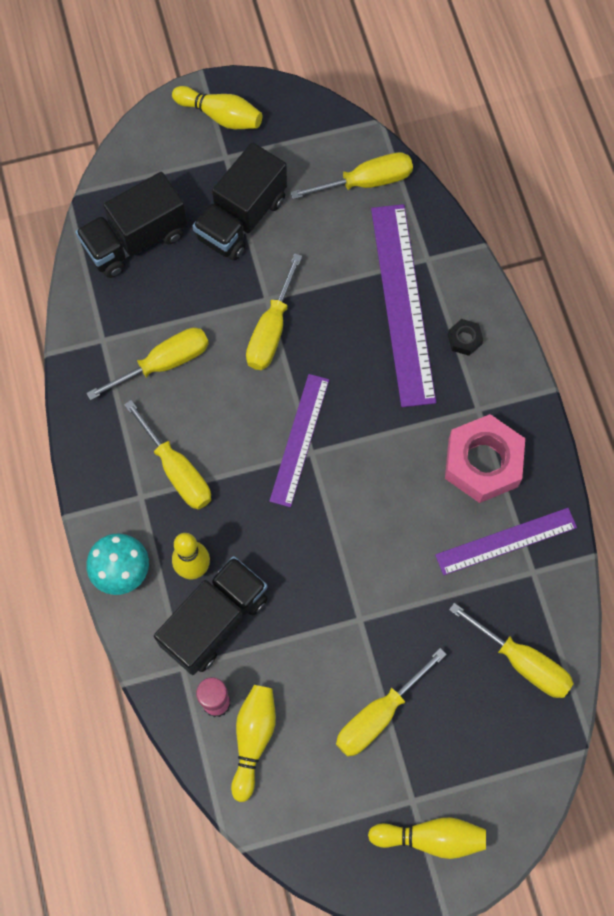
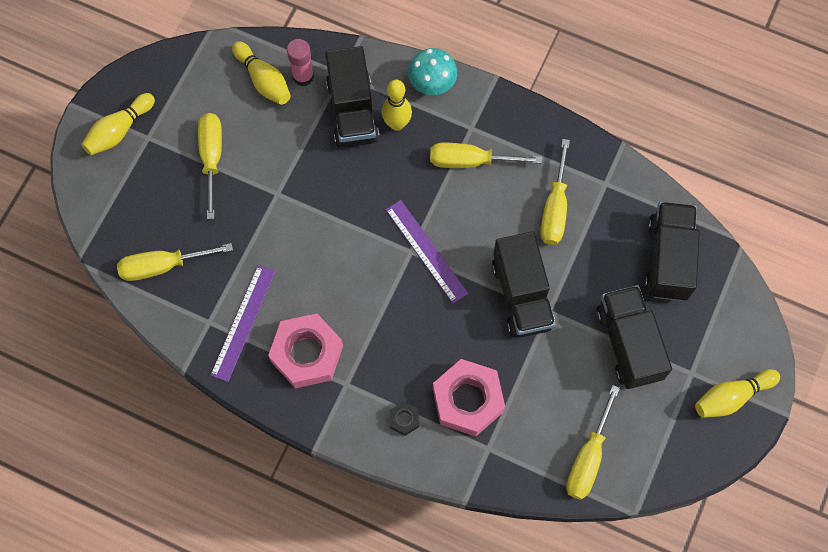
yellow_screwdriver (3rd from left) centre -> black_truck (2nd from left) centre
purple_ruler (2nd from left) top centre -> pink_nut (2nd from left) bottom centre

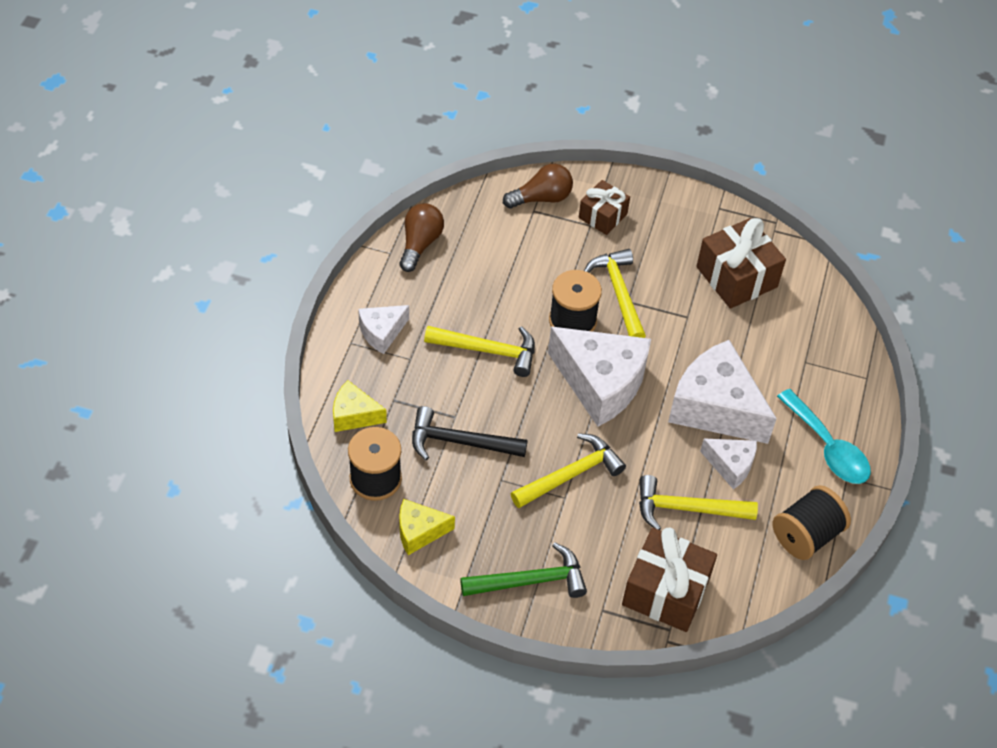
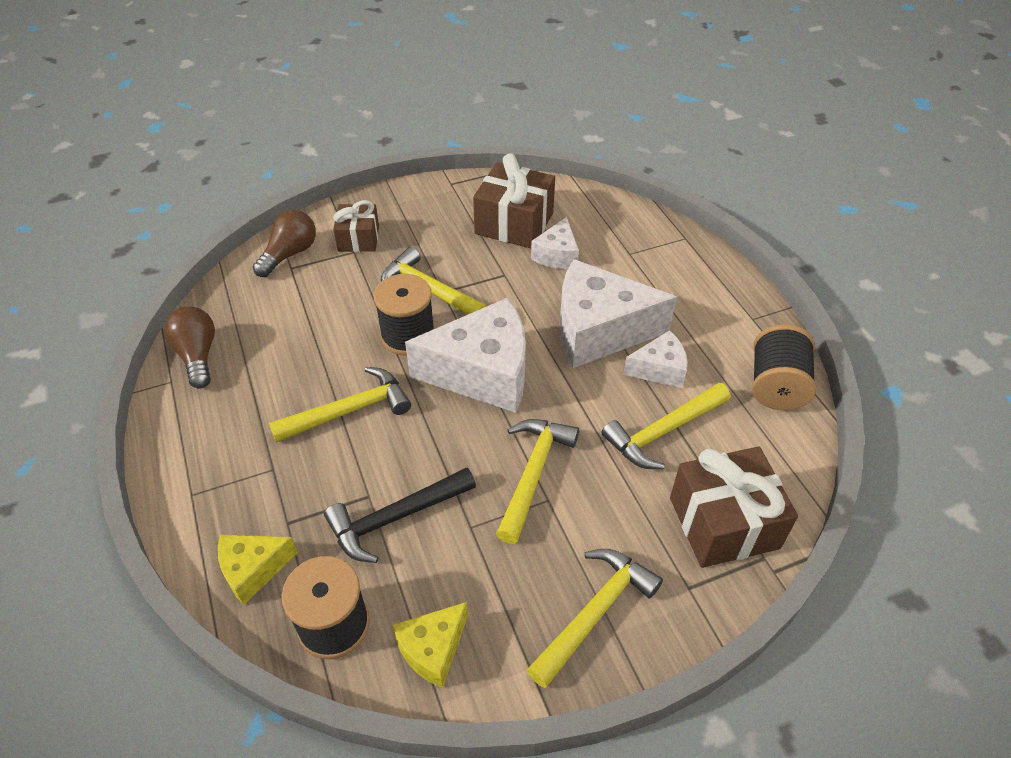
turquoise_spoon middle right -> none
white_cheese (1st from left in the first image) centre -> white_cheese (2nd from left) top centre, move
green_hammer bottom centre -> yellow_hammer (4th from left) bottom centre

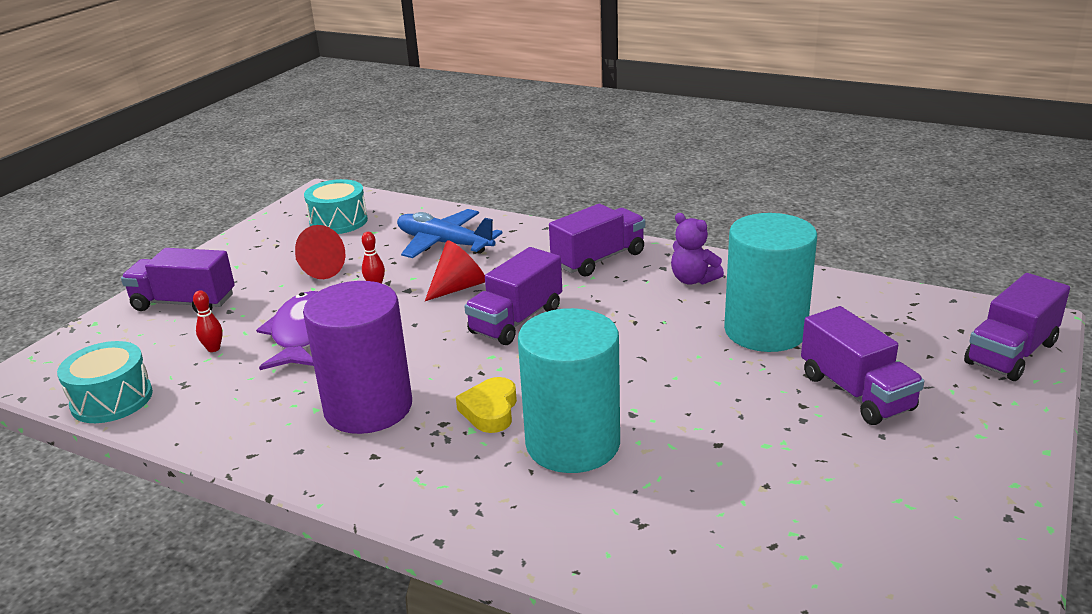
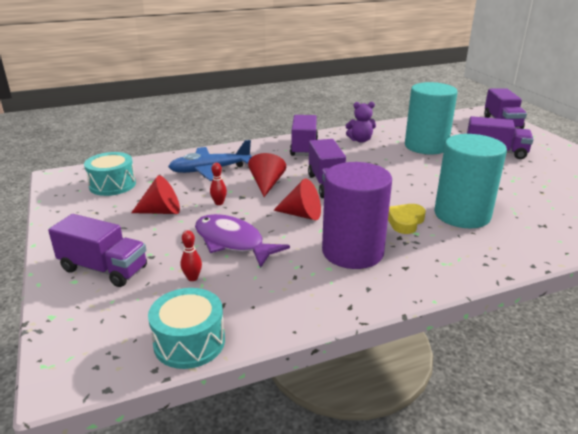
none -> red_cone (3rd from left) centre
purple_truck (1st from left) middle left, 120 degrees counterclockwise
yellow_heart centre -> yellow_heart middle right, 75 degrees clockwise

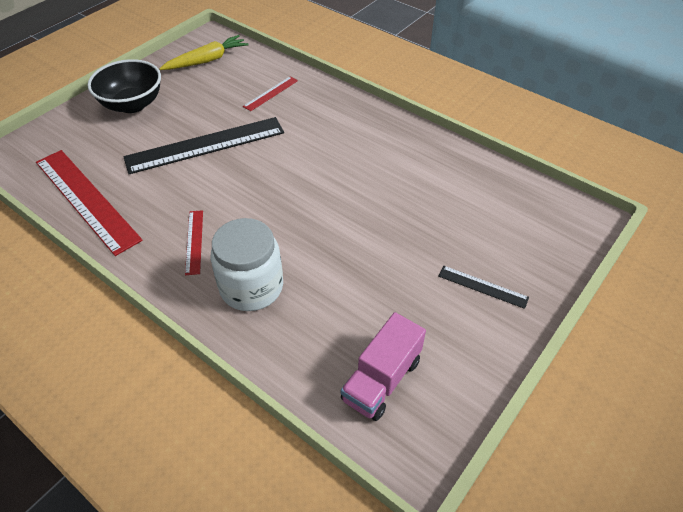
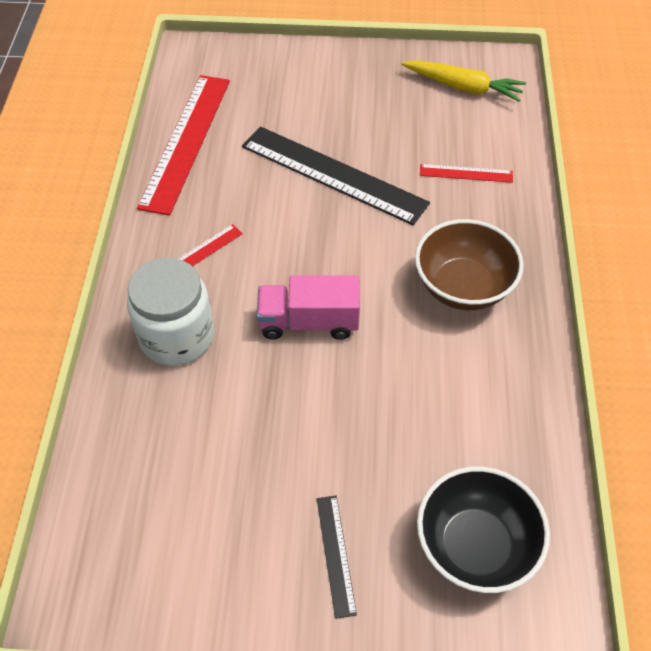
none -> brown_bowl middle right
black_bowl top left -> black_bowl bottom right, move
pink_truck bottom centre -> pink_truck centre, move

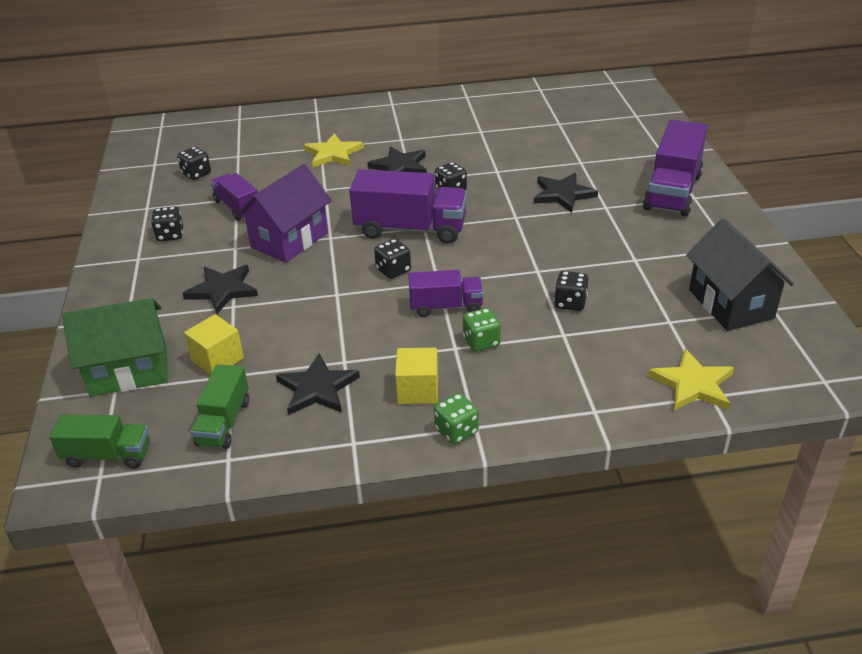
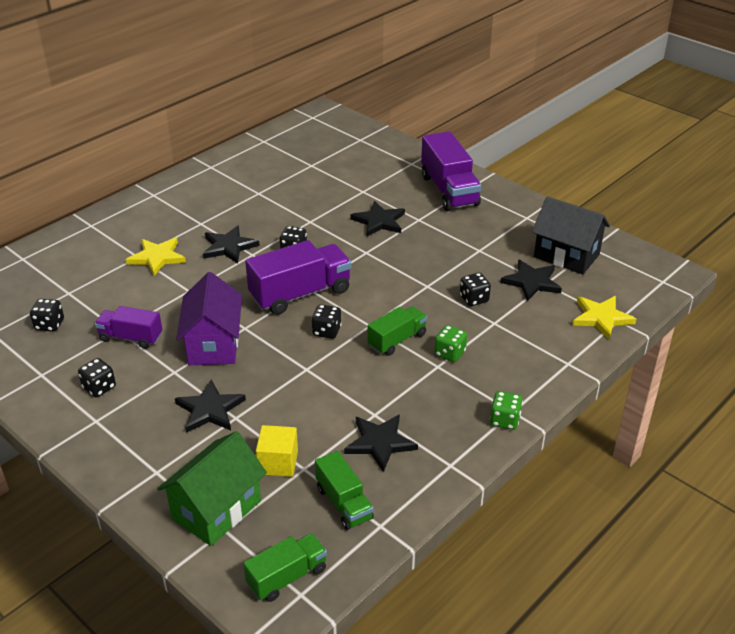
yellow_cube (2nd from left) centre -> none
none -> black_star (5th from left) middle right
purple_truck (3rd from left) centre -> green_truck (3rd from left) centre

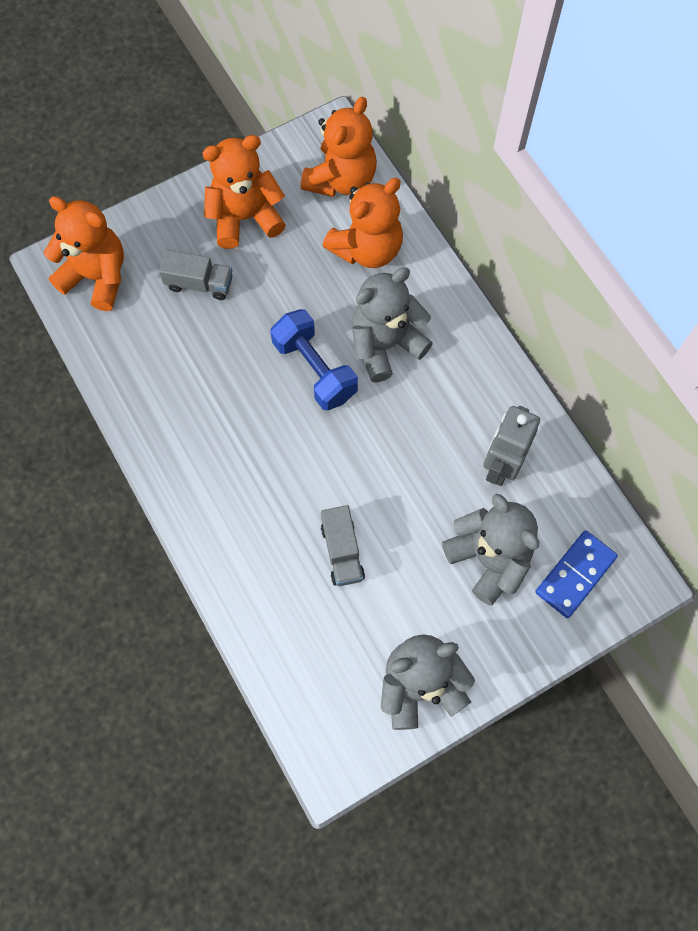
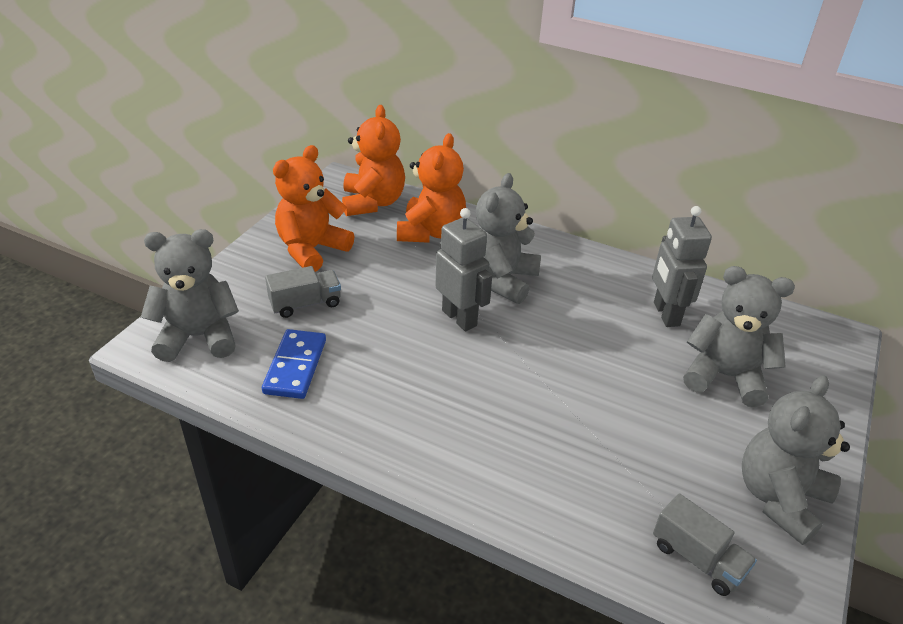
grey_truck (2nd from left) centre -> grey_truck (2nd from left) bottom right, move
blue_domino middle right -> blue_domino middle left, move
blue_dumbbell centre -> grey_robot (1st from left) centre
orange_teddy_bear (1st from left) top left -> grey_teddy_bear (1st from left) middle left

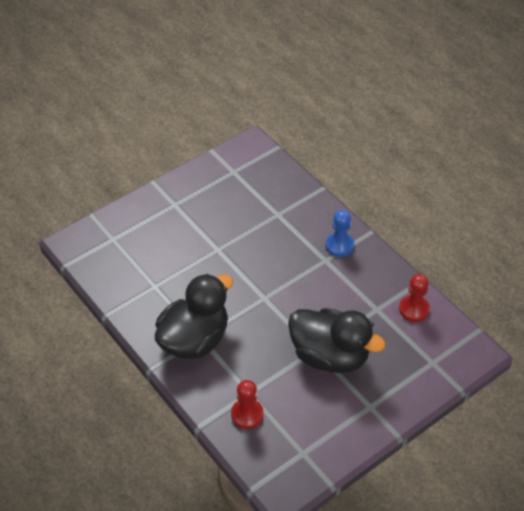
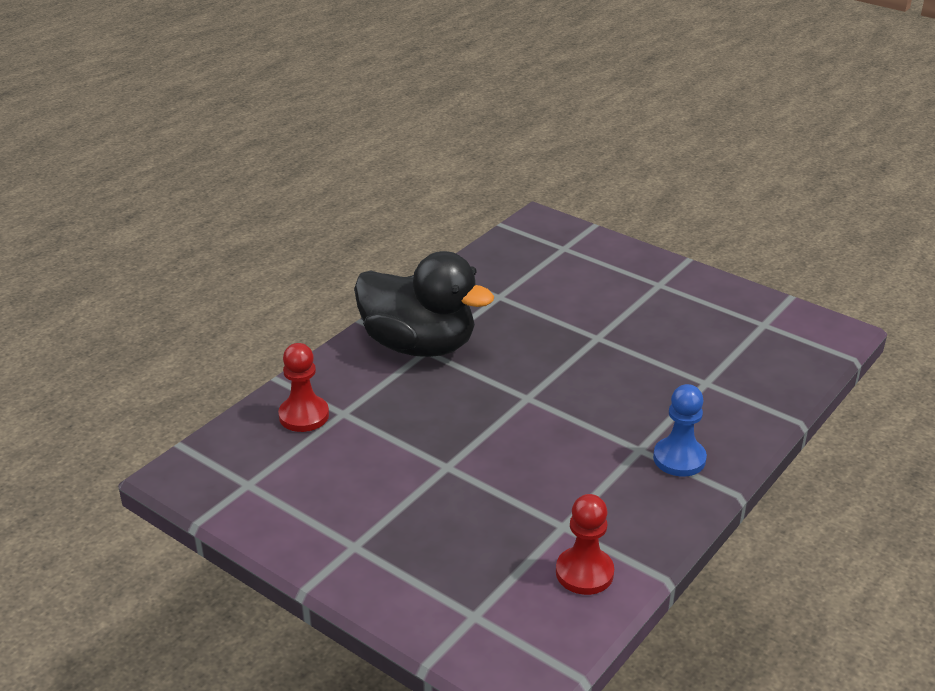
black_duck (2nd from left) centre -> none

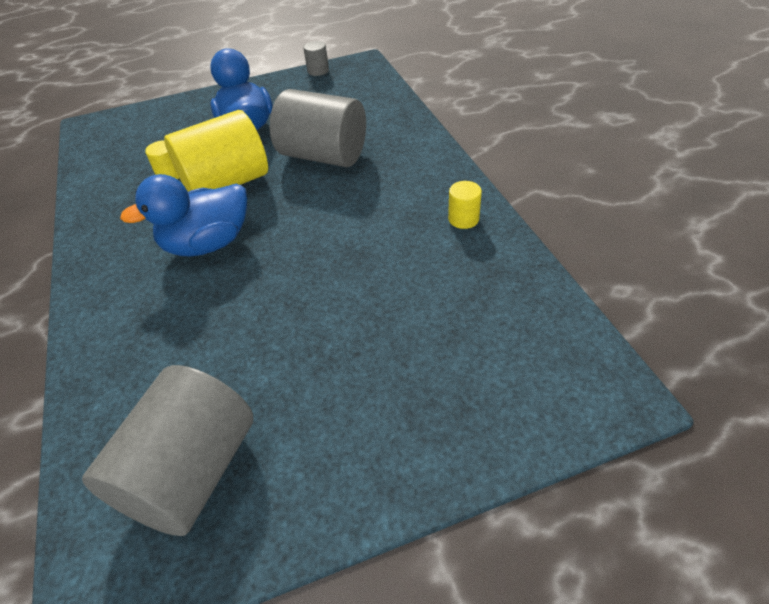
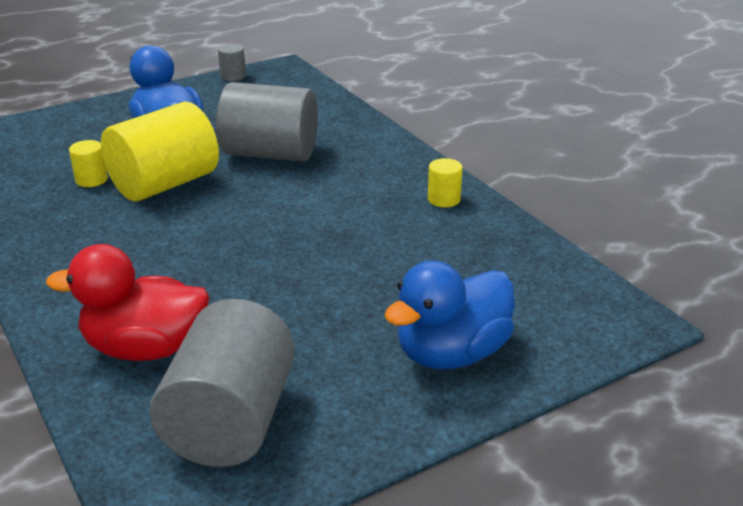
none -> red_duck middle left
blue_duck (1st from left in the first image) middle left -> blue_duck (2nd from left) centre, move

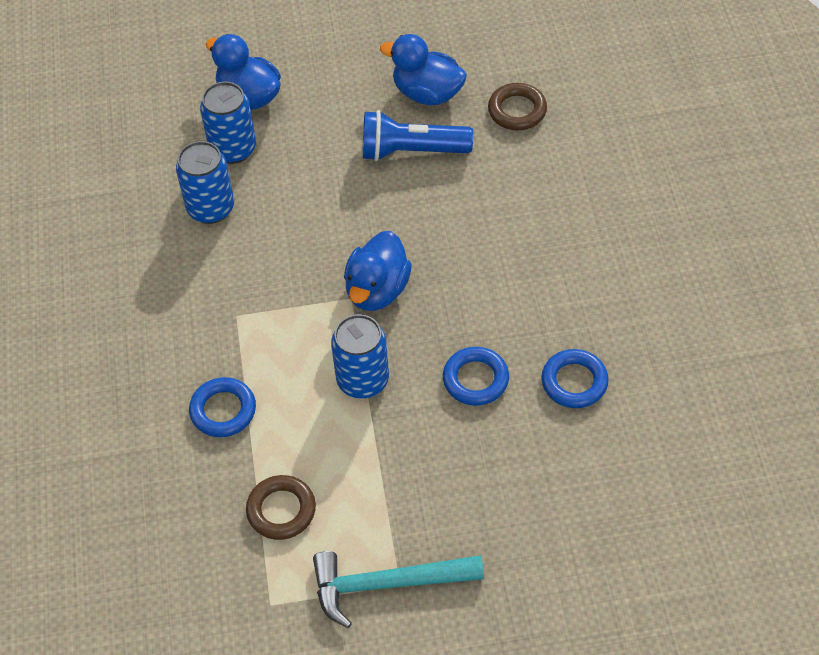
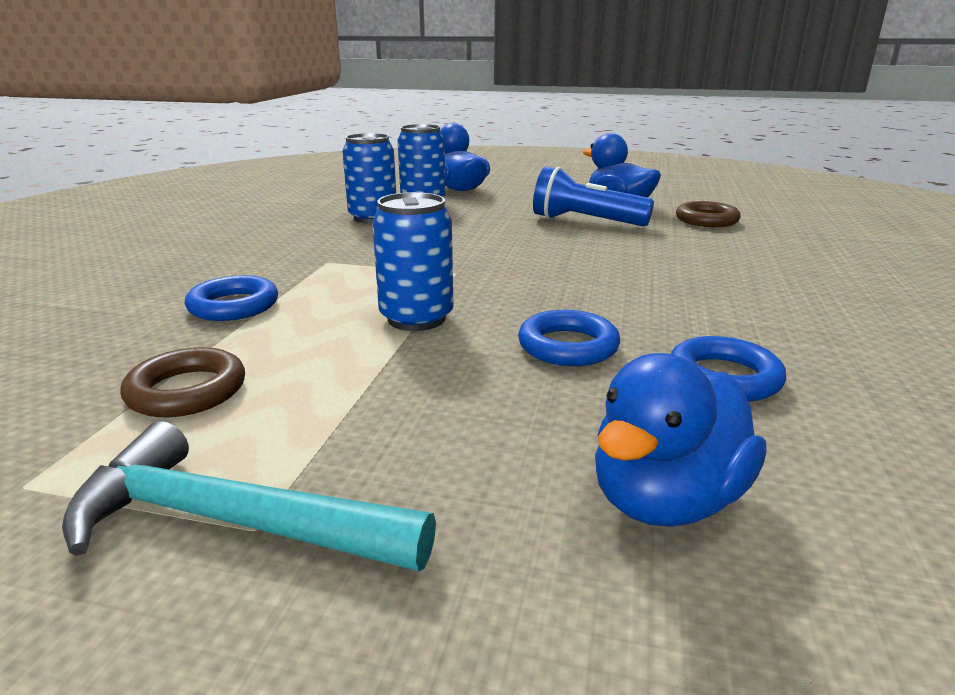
blue_duck (2nd from left in the first image) centre -> blue_duck (3rd from left) middle right, move

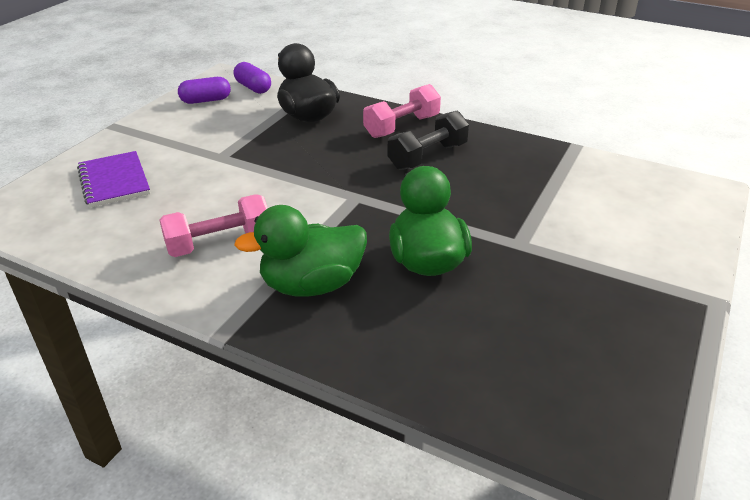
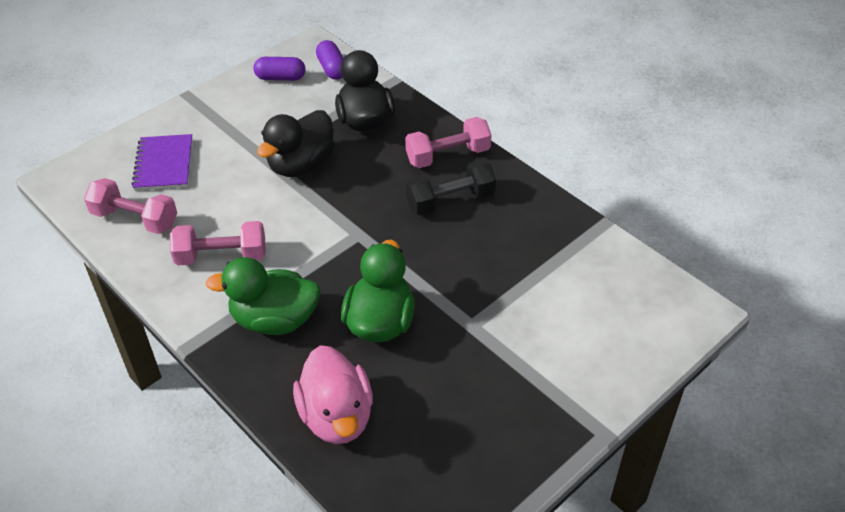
none -> pink_dumbbell (1st from left) middle left
none -> black_duck (1st from left) top centre
none -> pink_duck bottom centre

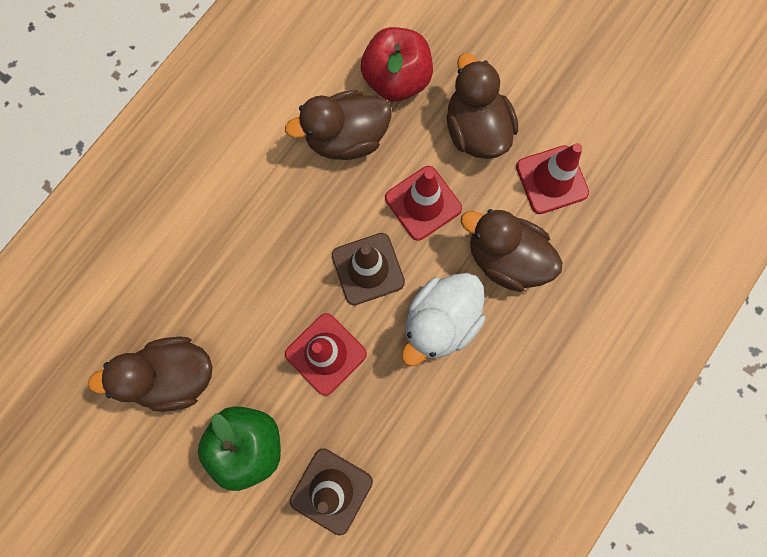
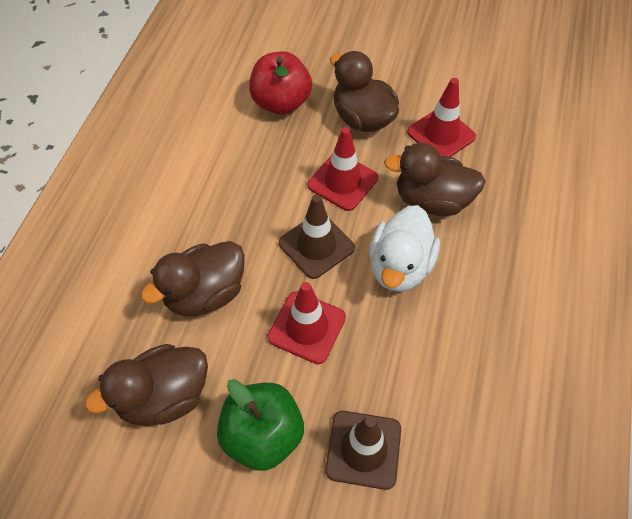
brown_duck (2nd from left) top centre -> brown_duck (2nd from left) middle left, move

